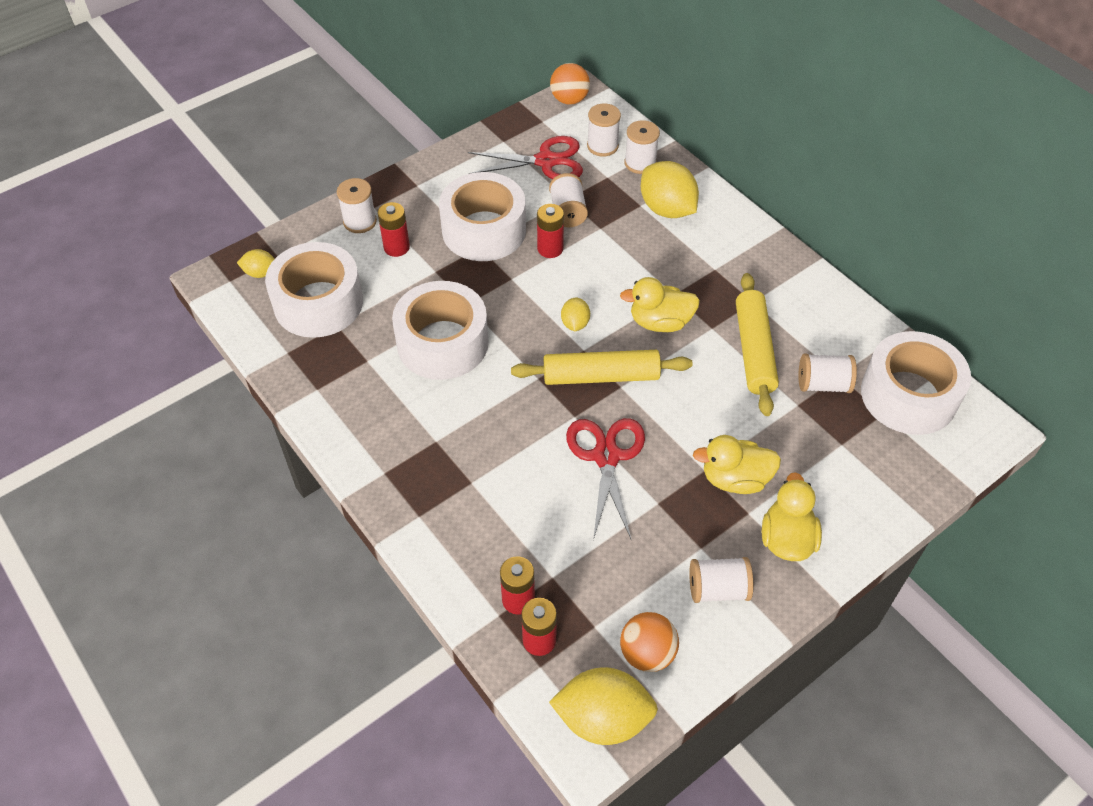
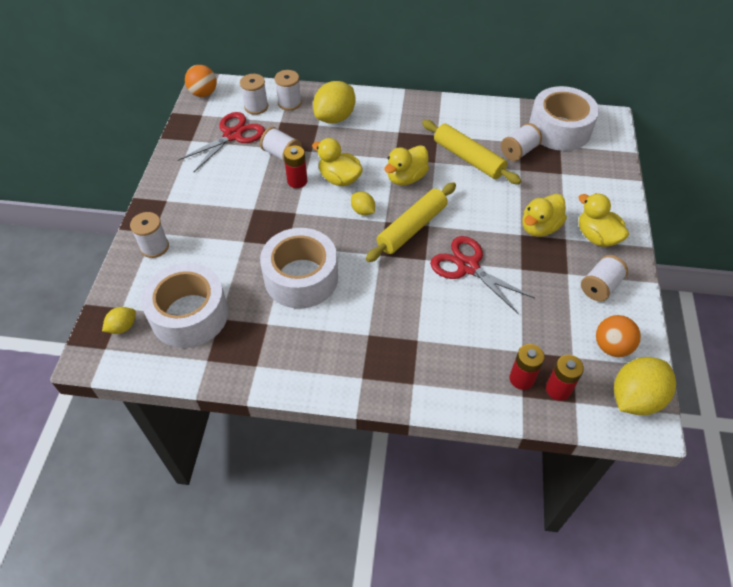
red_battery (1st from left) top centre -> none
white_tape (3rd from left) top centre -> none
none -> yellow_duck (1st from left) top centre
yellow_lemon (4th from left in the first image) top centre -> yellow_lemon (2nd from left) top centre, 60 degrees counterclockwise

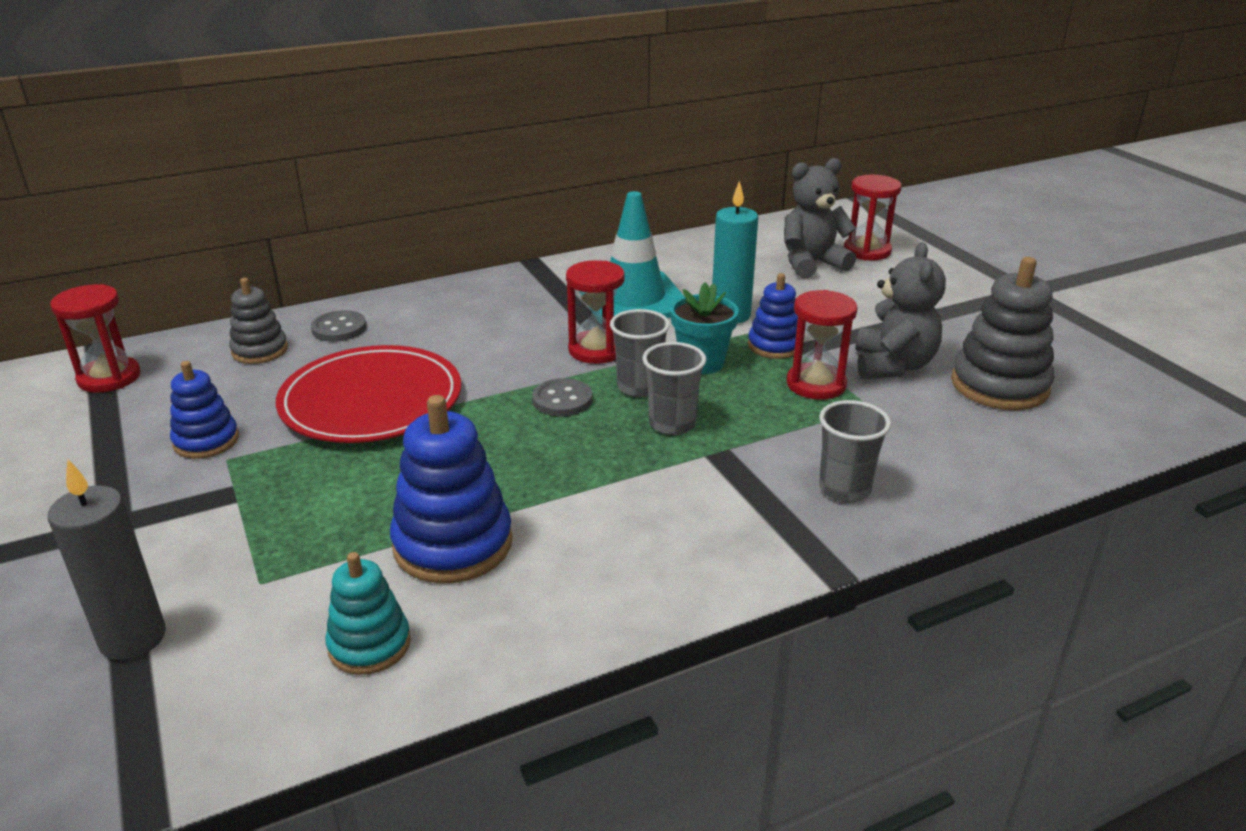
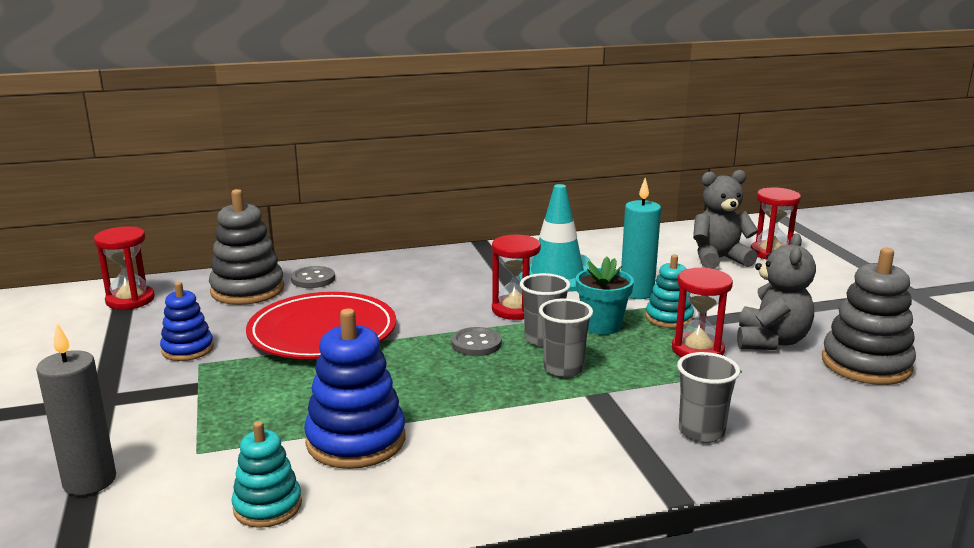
blue_stacking_toy (3rd from left) centre -> turquoise_stacking_toy (2nd from left) middle right
grey_stacking_toy (1st from left) middle left, x1.65

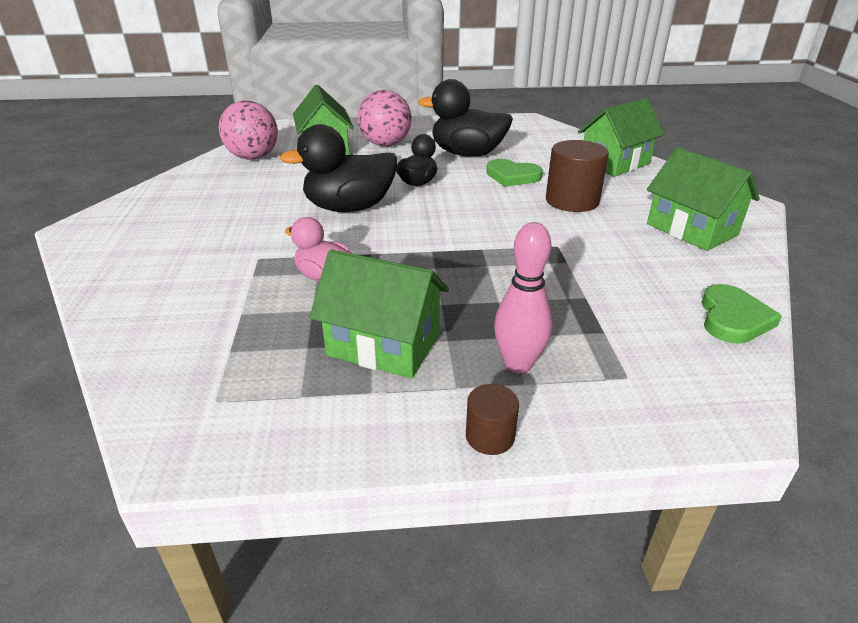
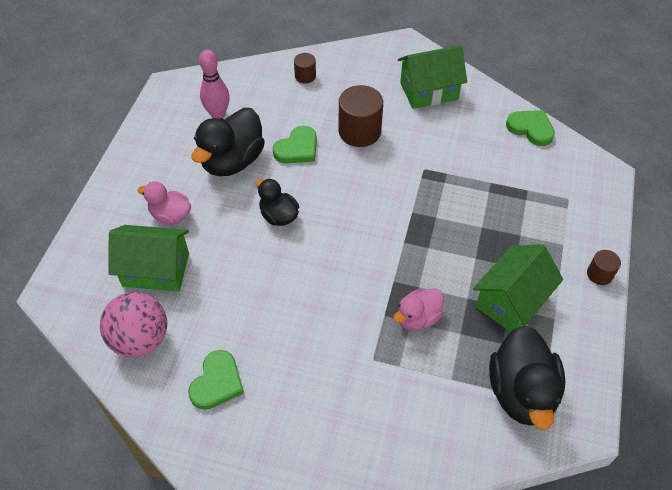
none -> green_heart (1st from left) bottom left
black_duck (1st from left in the first image) top centre -> black_duck (3rd from left) bottom right, move
pink_bowling_pin centre -> pink_bowling_pin top left, move
pink_ball (2nd from left) top centre -> pink_duck (1st from left) middle left
green_house (3rd from left) top right -> brown_cylinder (1st from left) top centre

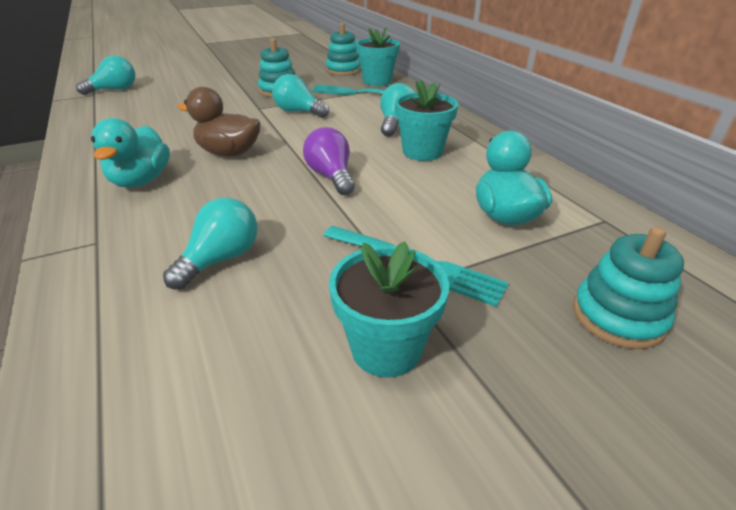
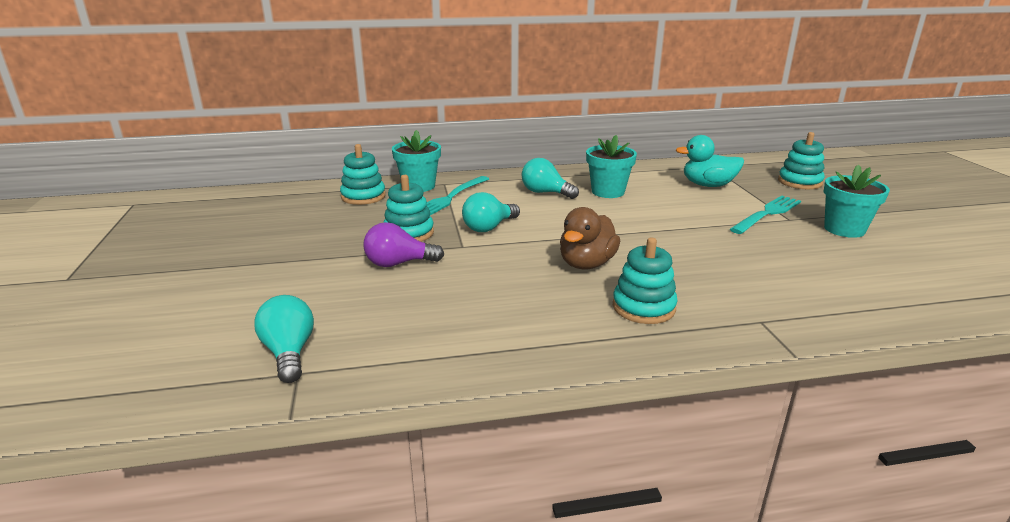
turquoise_light_bulb (2nd from left) middle left -> none
purple_light_bulb top centre -> purple_light_bulb centre, move
turquoise_duck (1st from left) top left -> turquoise_stacking_toy (3rd from left) centre

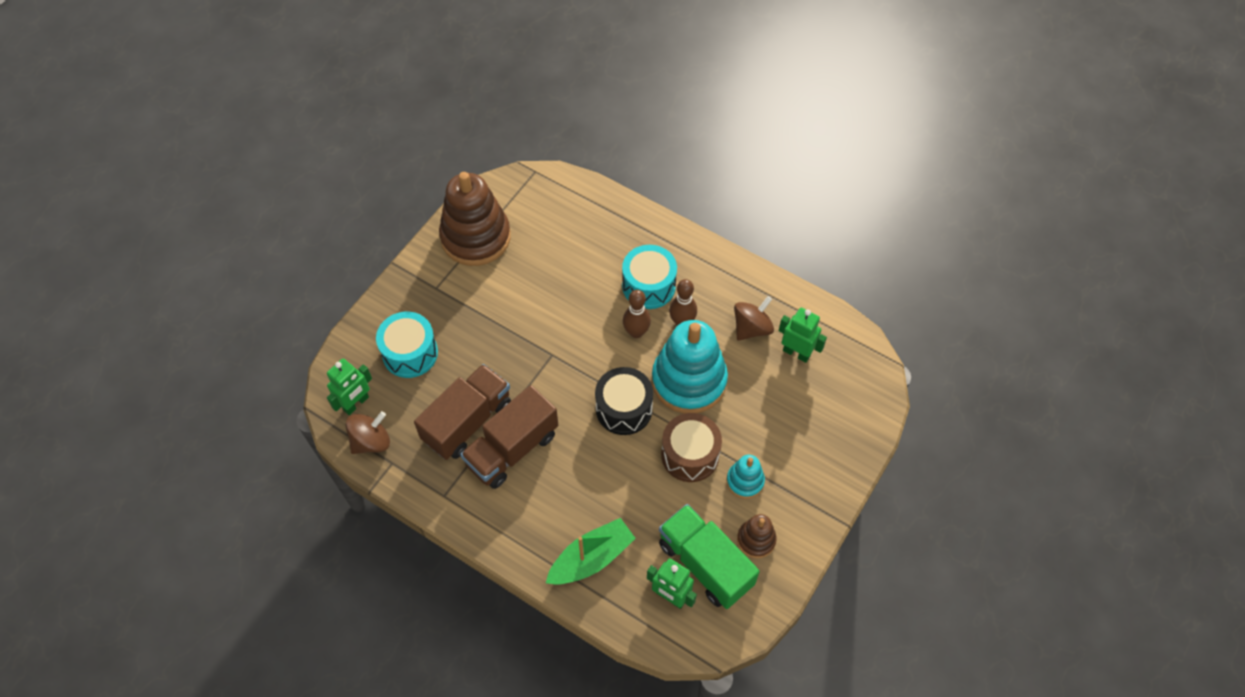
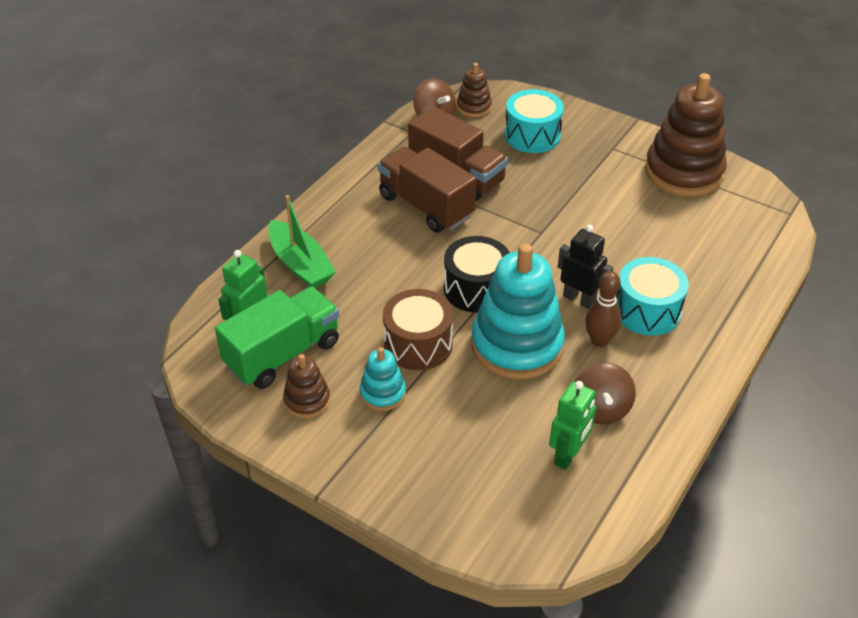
green_robot (1st from left) middle left -> brown_stacking_toy (2nd from left) top centre
brown_bowling_pin (1st from left) centre -> black_robot middle right
brown_spinning_top (2nd from left) centre -> brown_spinning_top (2nd from left) middle right, 45 degrees clockwise

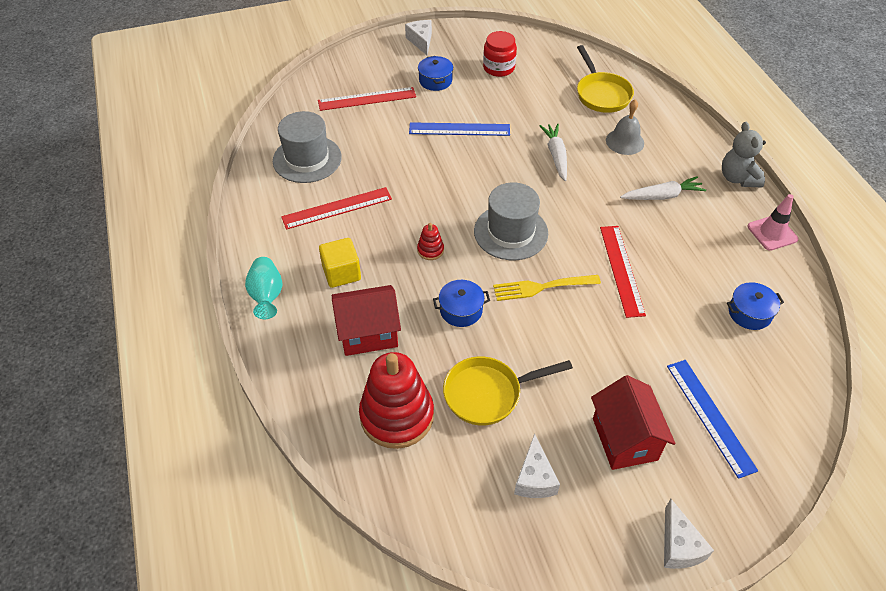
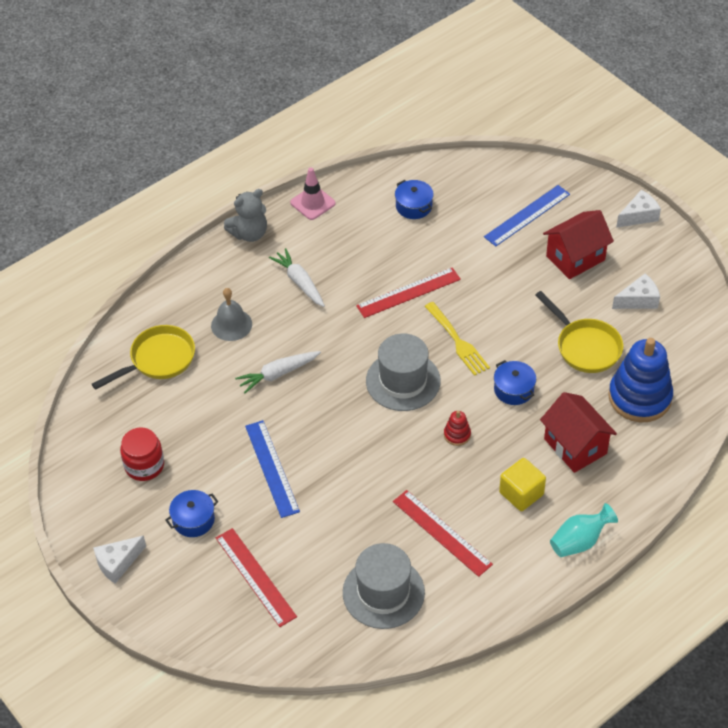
red_stacking_toy (1st from left) bottom centre -> blue_stacking_toy middle right

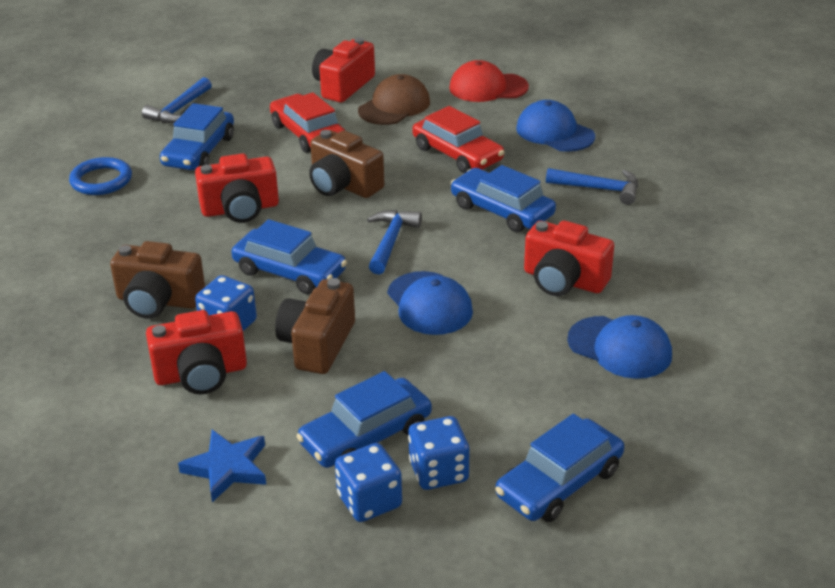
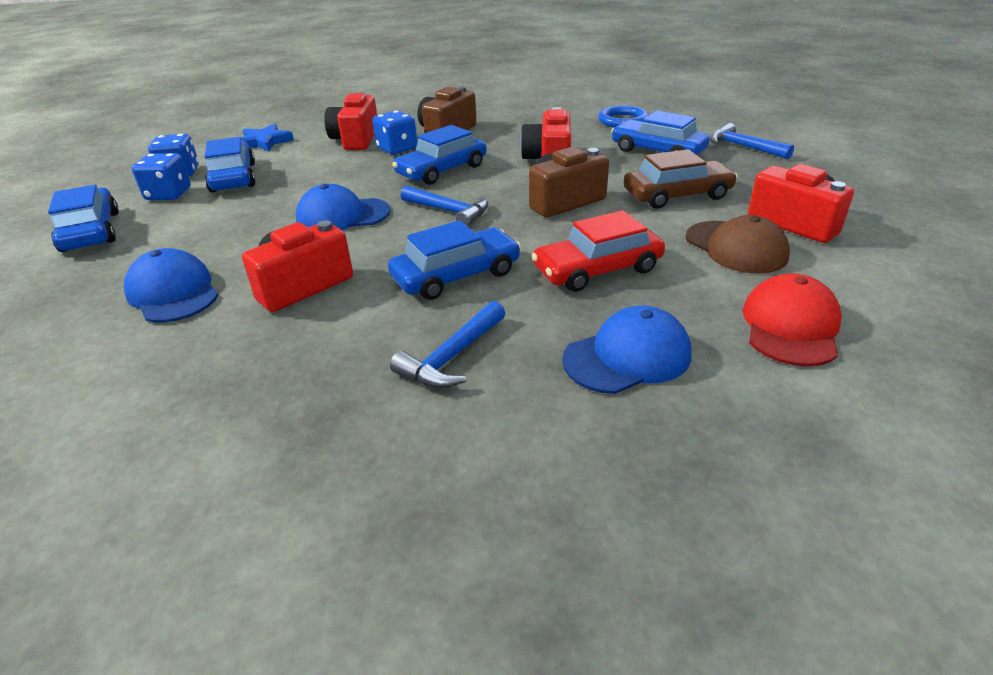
brown_camera (2nd from left) centre -> none
red_car (1st from left) top centre -> brown_car top right
blue_cap (3rd from left in the first image) middle right -> blue_cap (1st from left) middle left, 90 degrees clockwise

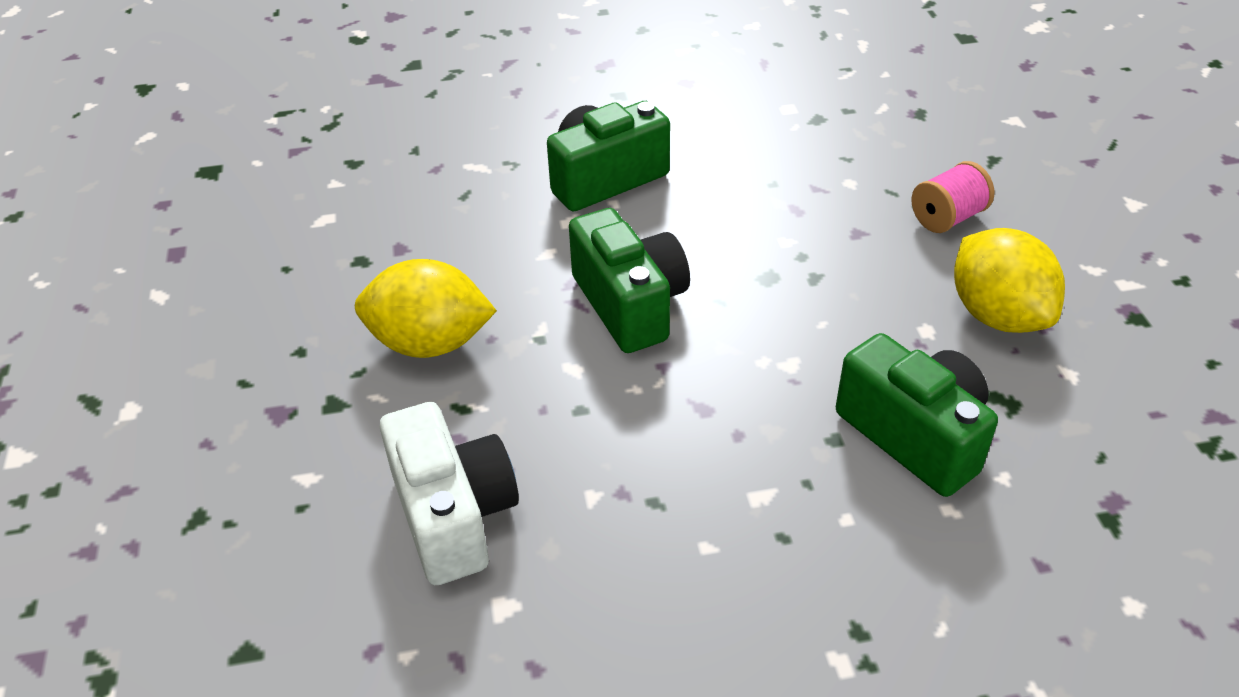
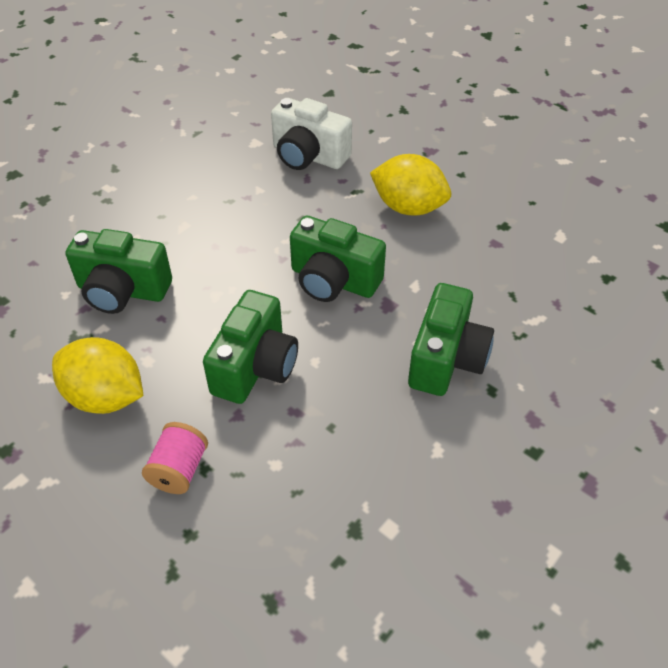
none -> green_camera (2nd from left) centre
yellow_lemon (1st from left in the first image) centre -> yellow_lemon (2nd from left) top centre, 60 degrees clockwise

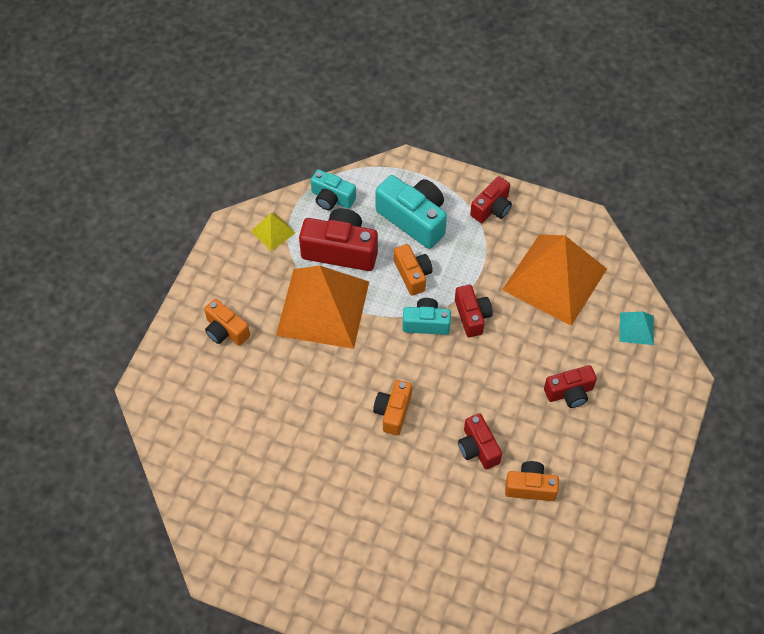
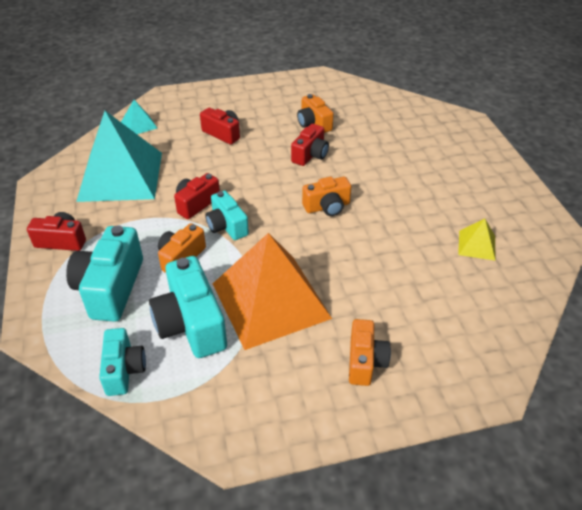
yellow_pyramid centre -> yellow_pyramid middle right, move
red_camera (1st from left) centre -> turquoise_camera (3rd from left) middle left
orange_pyramid (2nd from left) middle right -> turquoise_pyramid (1st from left) top left

